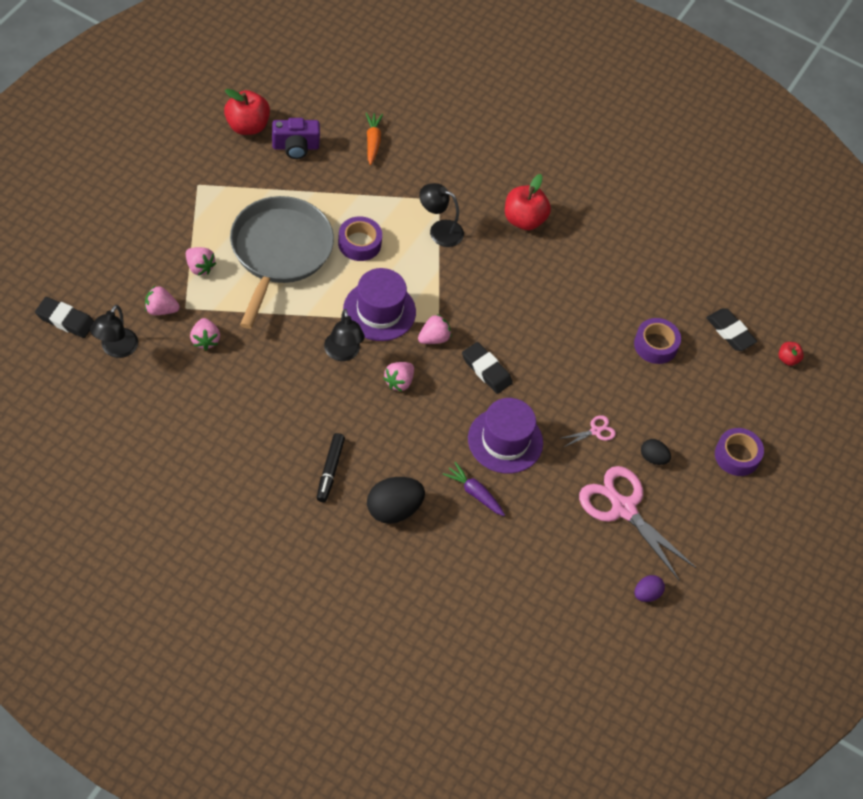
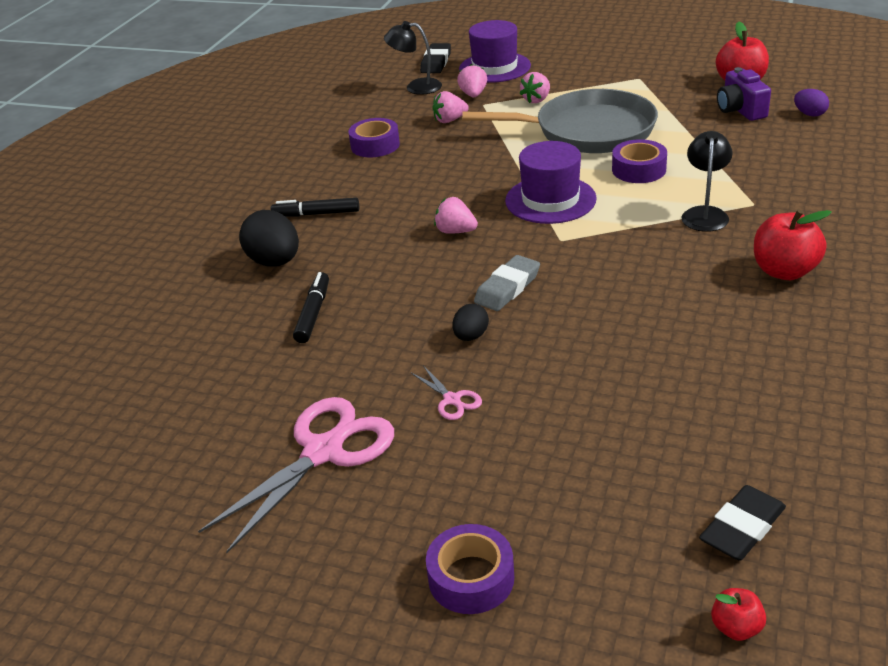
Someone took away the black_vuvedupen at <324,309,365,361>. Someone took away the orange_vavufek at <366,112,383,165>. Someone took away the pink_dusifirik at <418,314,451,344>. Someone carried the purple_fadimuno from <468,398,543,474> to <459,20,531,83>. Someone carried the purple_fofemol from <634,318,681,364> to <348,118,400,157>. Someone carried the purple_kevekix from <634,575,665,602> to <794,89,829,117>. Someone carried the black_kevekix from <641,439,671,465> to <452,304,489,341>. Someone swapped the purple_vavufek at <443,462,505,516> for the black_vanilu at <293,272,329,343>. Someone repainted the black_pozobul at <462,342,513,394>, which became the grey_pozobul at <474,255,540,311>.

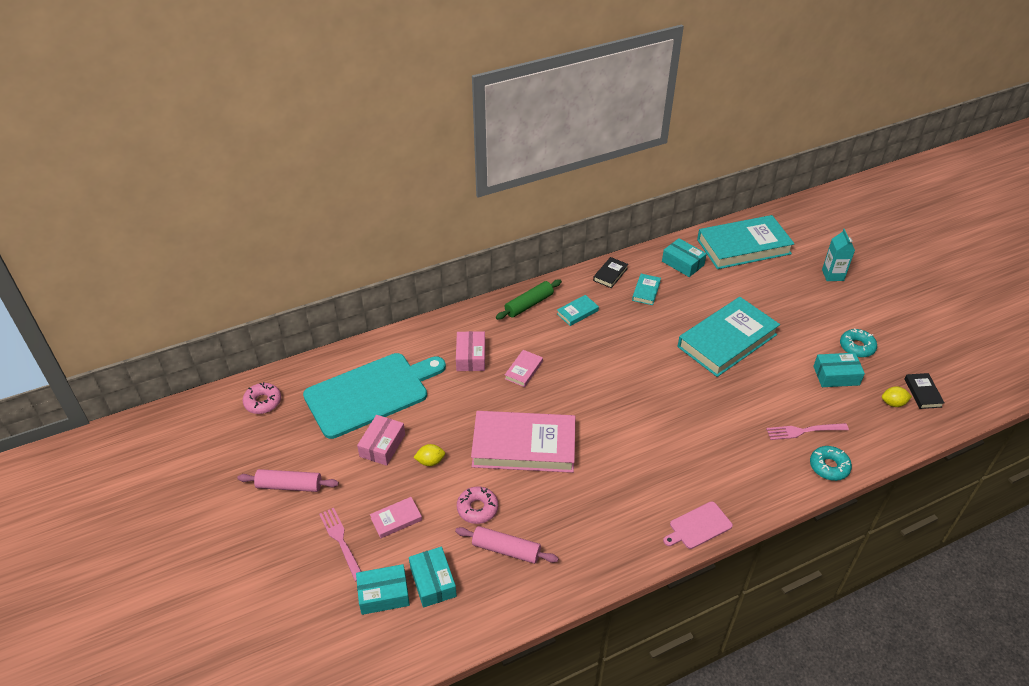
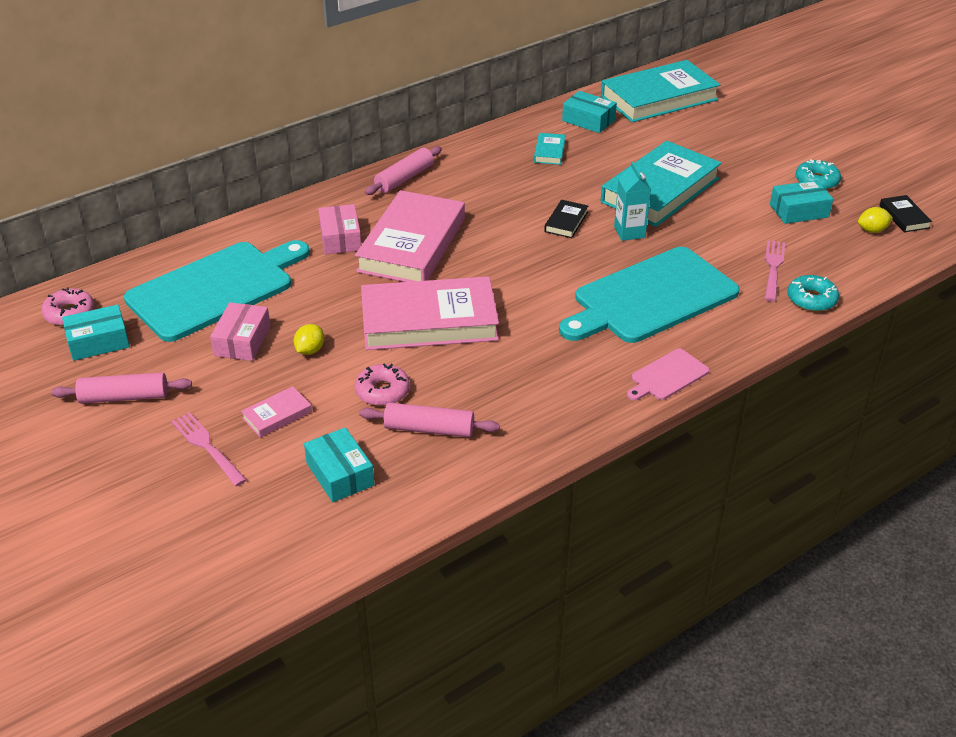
Someone took away the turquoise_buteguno at <557,295,599,326>. Someone put down the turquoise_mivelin at <559,247,740,343>. Someone carried the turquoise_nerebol from <356,564,410,615> to <62,304,130,361>. Someone carried the black_buteguno from <593,257,628,288> to <544,200,588,238>. Someone carried the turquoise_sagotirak from <822,229,855,281> to <614,162,651,241>. Someone repainted the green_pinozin at <496,279,562,320>, which became the pink_pinozin at <365,146,442,195>. Someone rotated the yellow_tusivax at <413,444,445,466> by 45 degrees counterclockwise. Someone rotated the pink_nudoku at <766,423,849,440> by 120 degrees clockwise. Someone scaled the pink_buteguno at <505,350,543,387> by 2.38.

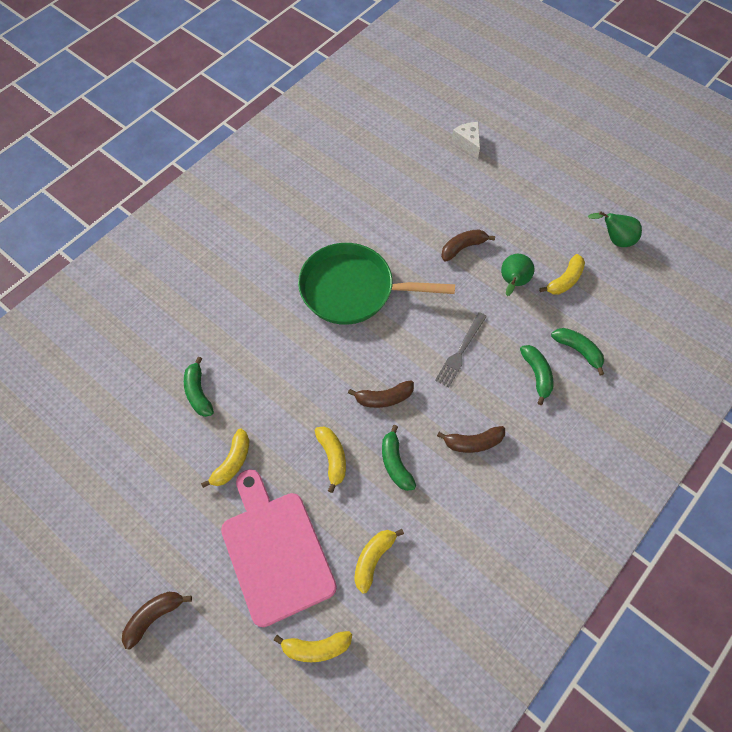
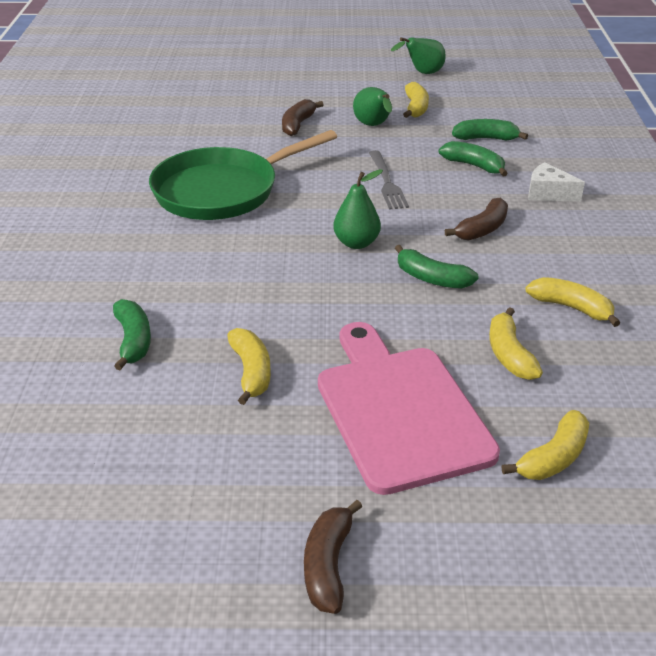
Someone carried the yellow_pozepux from <315,426,346,493> to <525,277,620,327>. Someone carried the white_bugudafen from <452,122,480,158> to <528,162,585,202>. Someone swapped the brown_pozepux at <348,381,414,408> for the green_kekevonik at <333,169,383,249>. Someone rotated the green_pozepux at <184,357,214,417> by 135 degrees counterclockwise. Someone rotated the pink_mivelin at <221,469,337,627> by 45 degrees clockwise.

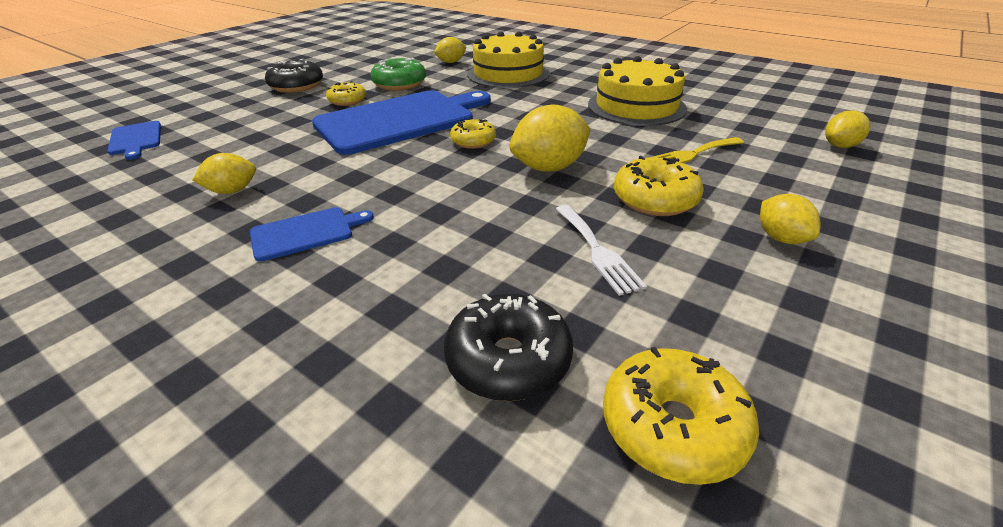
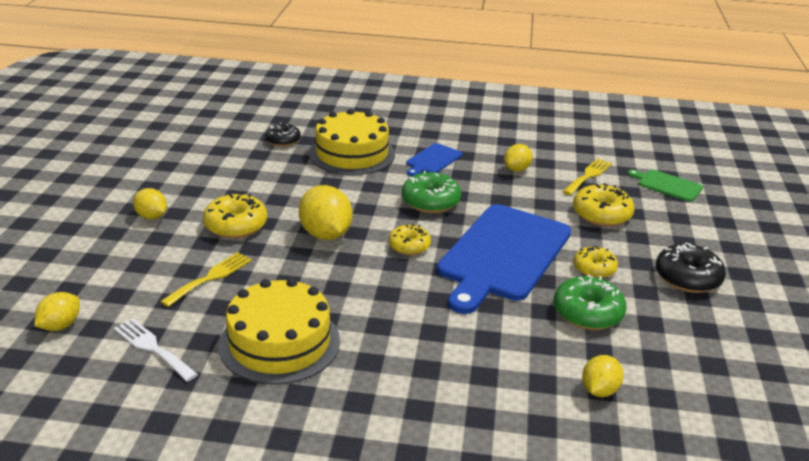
Someone put down the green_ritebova at <402,171,461,213>. Someone put down the yellow_nudoku at <562,159,612,195>. Someone carried the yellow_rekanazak from <467,31,550,88> to <309,109,395,175>. Someone carried the white_nudoku from <556,205,647,296> to <114,318,198,382>. Someone carried the yellow_ritebova from <603,347,759,485> to <573,183,635,227>. Someone repainted the blue_mivelin at <107,121,161,160>, which became the green_mivelin at <627,170,703,202>. Someone rotated the yellow_tusivax at <509,105,591,172> by 60 degrees counterclockwise. Someone scaled the black_ritebova at <444,294,573,401> by 0.66.

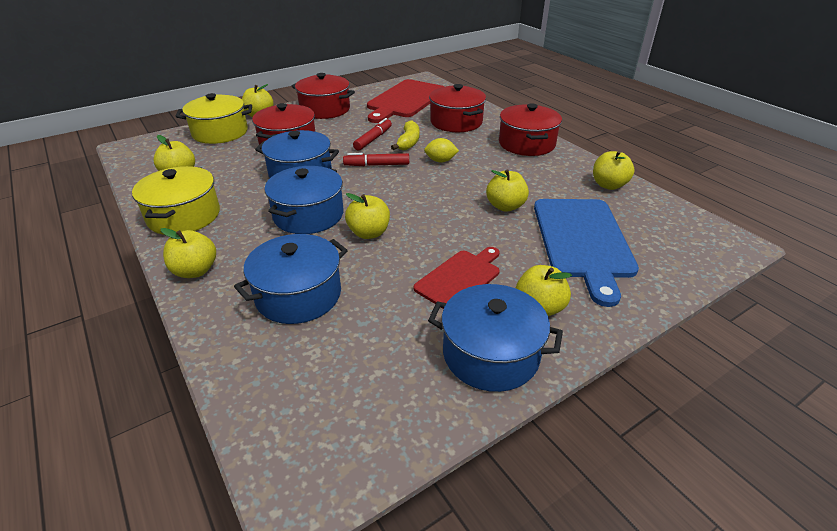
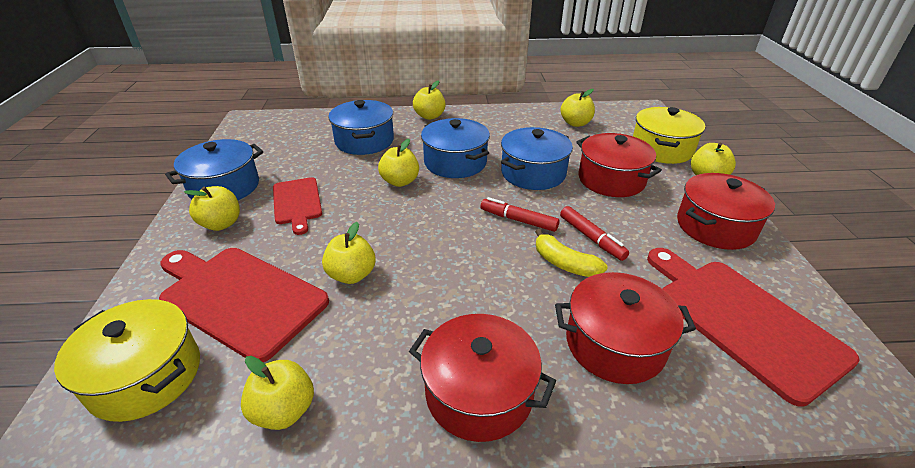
Someone took away the yellow_tusivax at <424,138,459,163>. Someone carried the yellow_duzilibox from <132,166,220,235> to <54,299,200,422>. Someone repainted the blue_mivelin at <534,199,639,307>, which became the red_mivelin at <159,248,329,362>. Someone rotated the red_vanilu at <343,153,409,166> by 90 degrees counterclockwise.

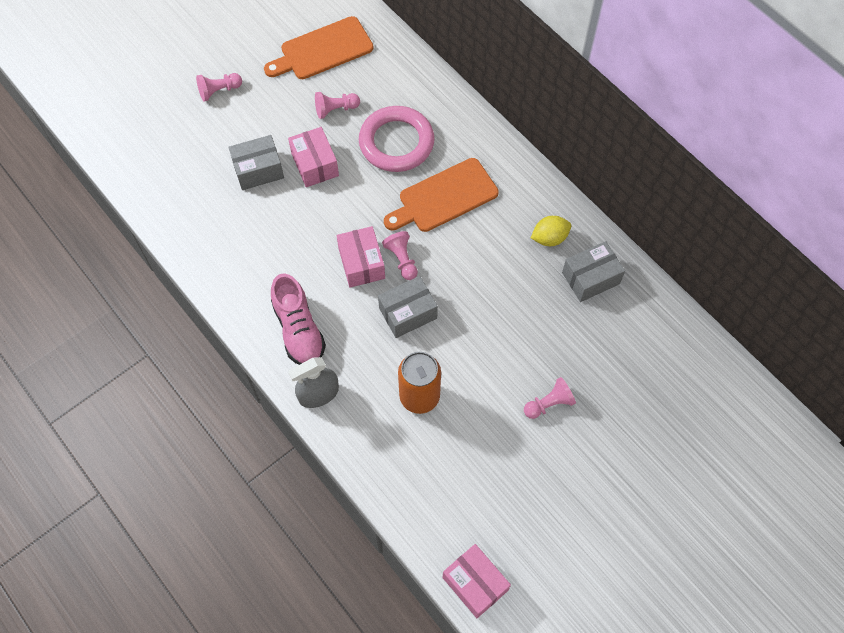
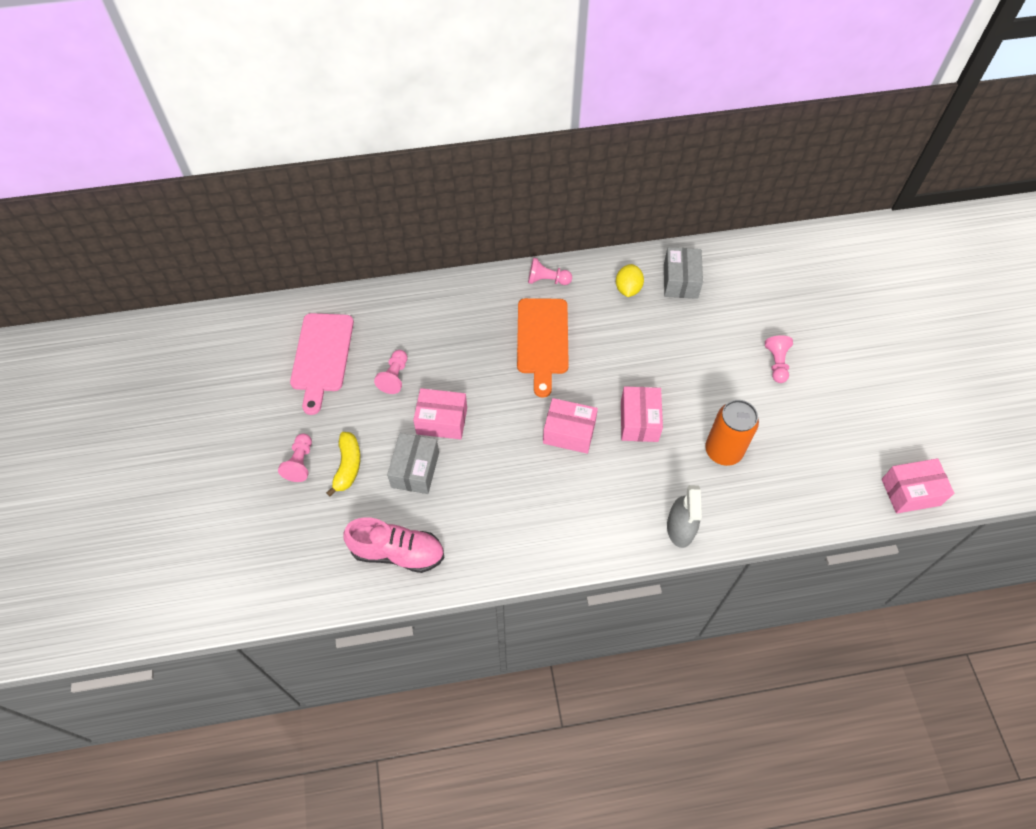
Someone took away the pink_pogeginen at <359,106,435,172>. Someone put down the yellow_pozepux at <326,432,361,497>. Someone carried the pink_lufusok from <271,273,326,365> to <343,517,444,573>. Someone carried the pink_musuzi from <382,231,418,280> to <528,258,572,285>. Someone repainted the orange_mivelin at <264,16,373,79>, which became the pink_mivelin at <290,313,354,415>. Someone repainted the grey_nerebol at <378,276,438,338>, which became the pink_nerebol at <621,386,663,442>.

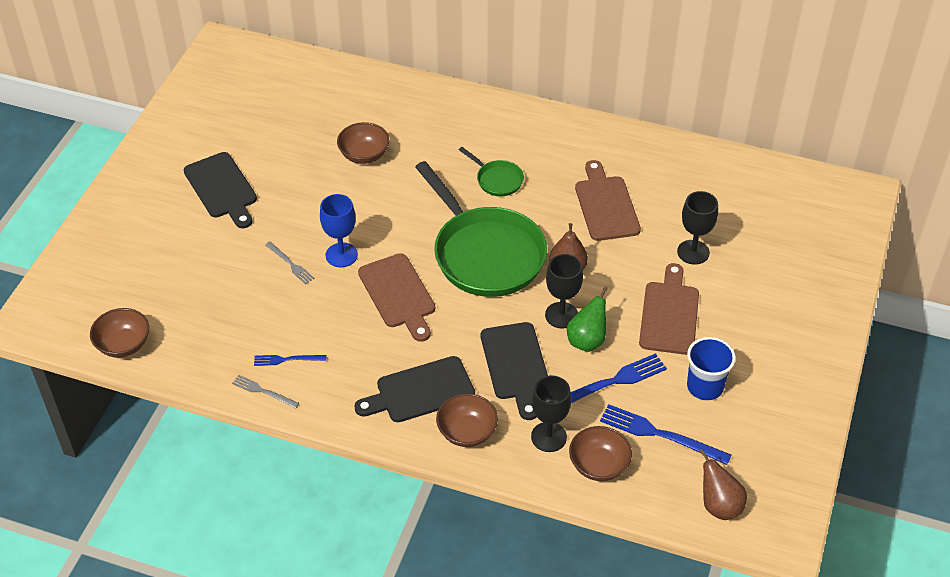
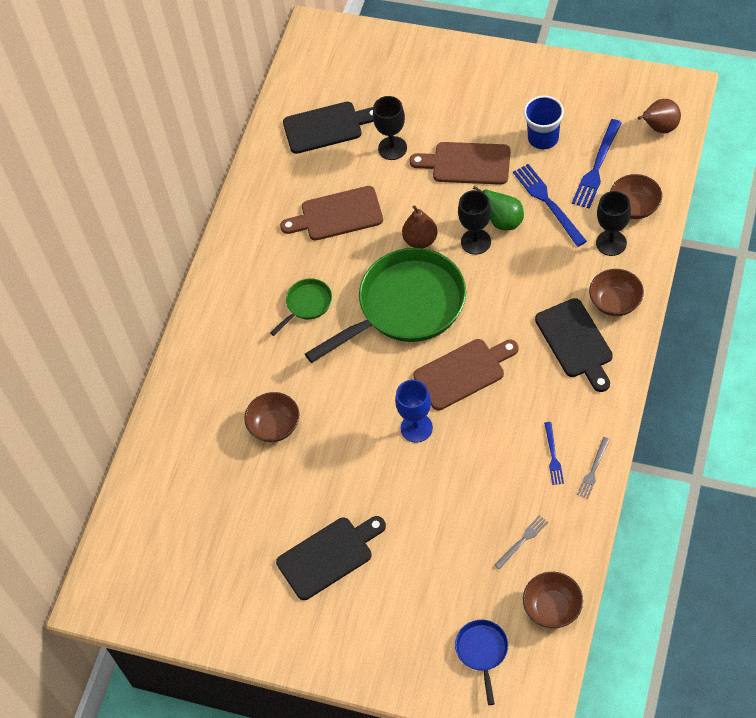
Someone put down the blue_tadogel at <455,620,508,705>. Someone carried the grey_nudoku from <265,242,314,284> to <494,515,548,570>. Someone carried the black_mivelin from <481,322,548,420> to <283,102,374,154>.

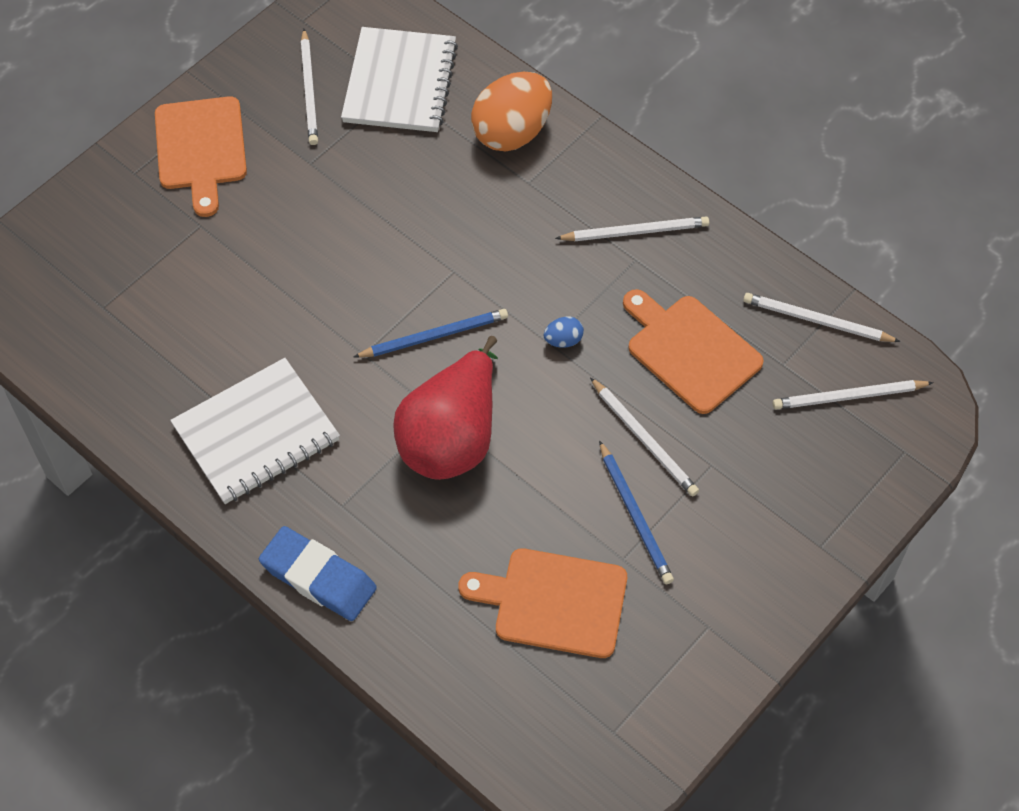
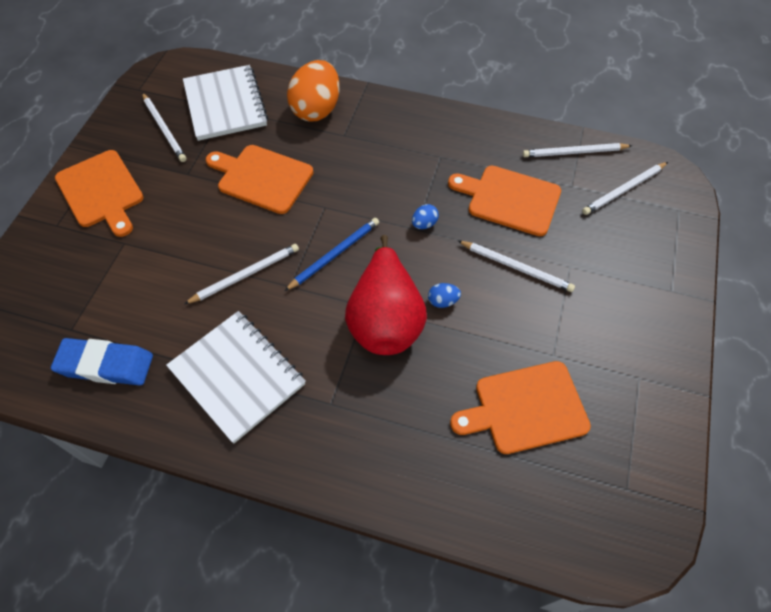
Someone took away the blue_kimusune at <599,440,674,584>. Someone put down the orange_mivelin at <206,145,314,214>. Someone put down the blue_kevekix at <428,283,461,308>. Someone carried the blue_pozobul from <259,526,377,621> to <51,338,153,385>. Someone carried the white_kimusune from <555,216,709,241> to <184,244,299,304>. Someone rotated the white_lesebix at <170,358,340,504> by 75 degrees counterclockwise.

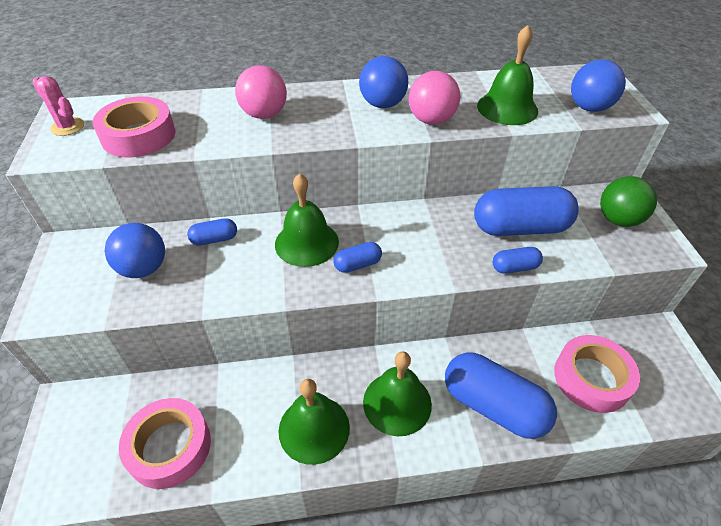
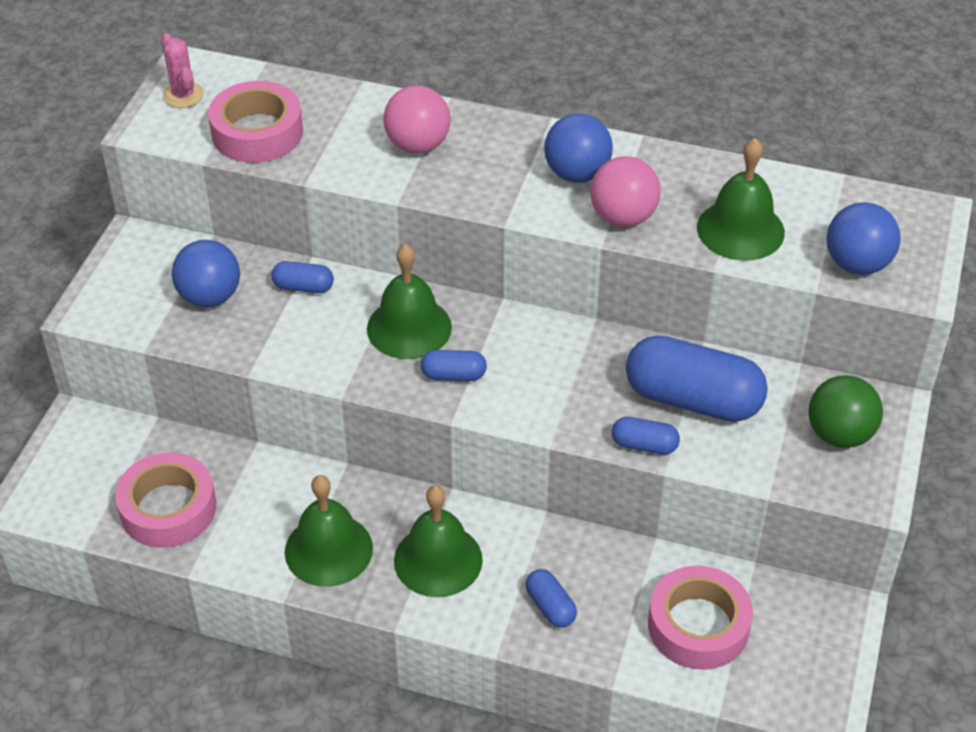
Someone scaled the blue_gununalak at <445,352,557,439> by 0.47.

